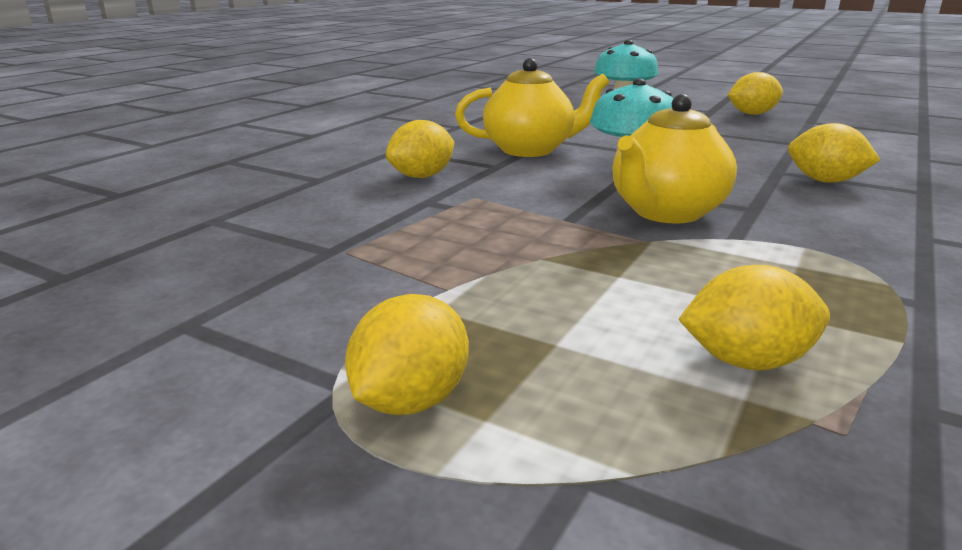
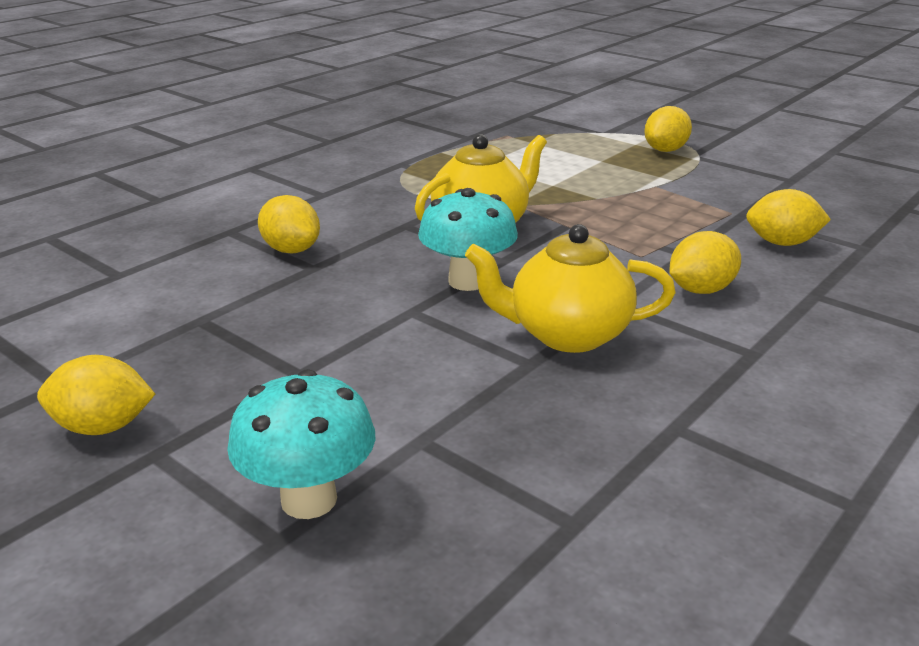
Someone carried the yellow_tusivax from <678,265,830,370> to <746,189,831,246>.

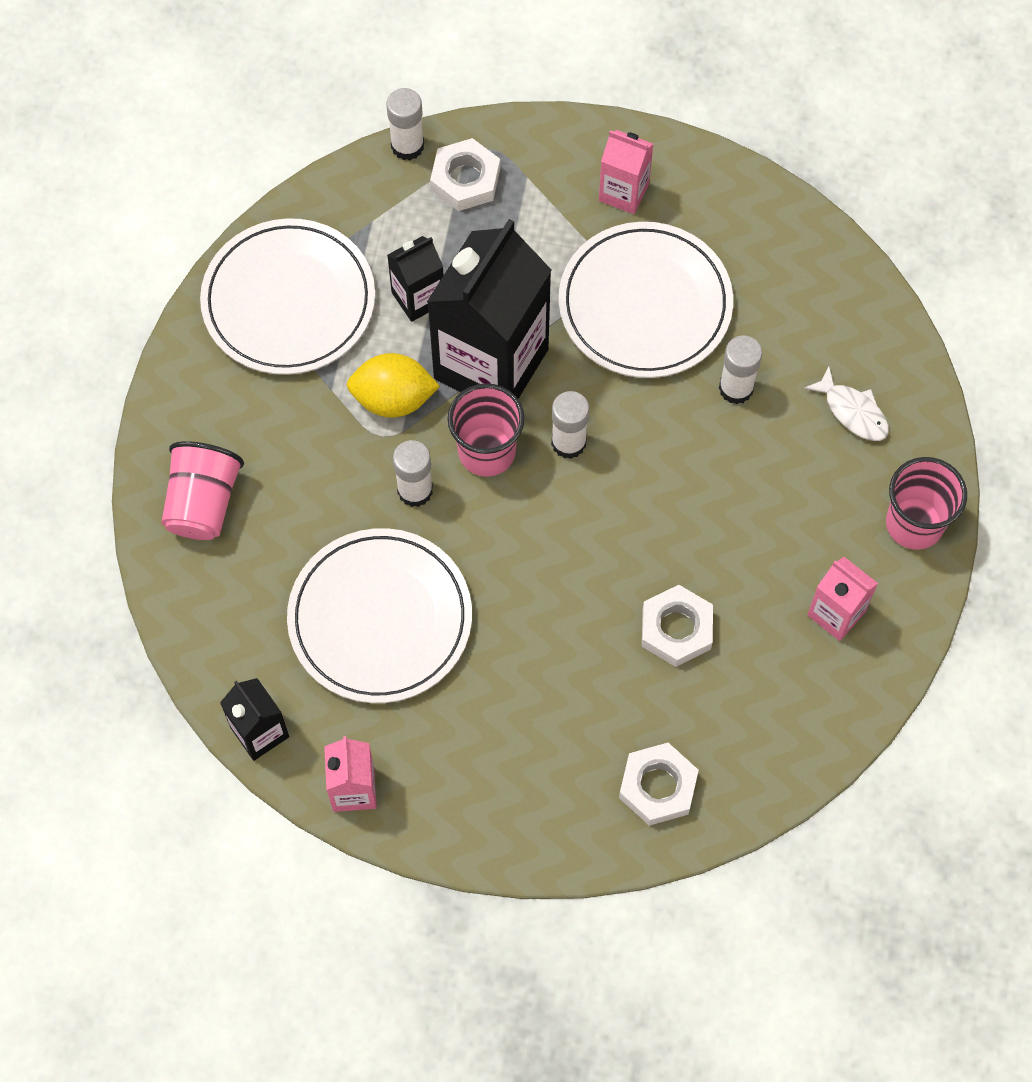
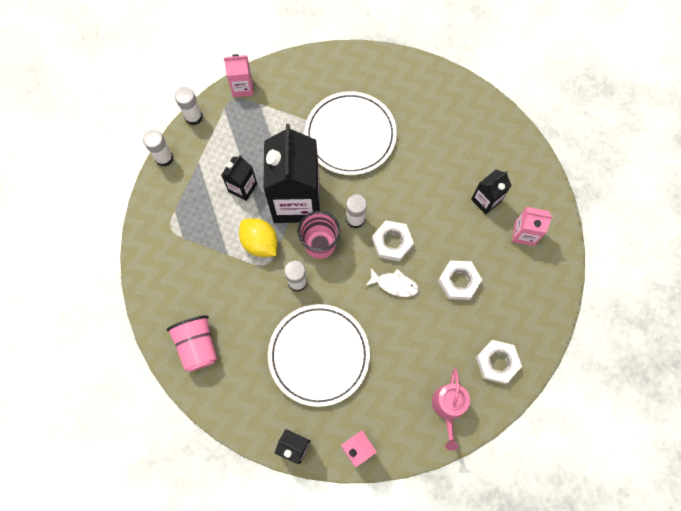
Someone took away the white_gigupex at <200,218,375,375>. Someone took away the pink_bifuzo at <886,457,967,550>. Someone put down the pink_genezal at <432,368,470,451>. Someone put down the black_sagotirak at <471,170,512,214>. Someone carried the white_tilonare from <430,138,500,211> to <372,221,414,261>. Someone carried the pink_sagotirak from <599,130,654,214> to <224,54,254,97>. Someone carried the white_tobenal from <719,336,762,404> to <143,130,174,167>. Someone carried the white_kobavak from <804,366,889,441> to <366,268,419,297>. Someone rotated the yellow_tusivax at <346,353,440,418> by 75 degrees clockwise.

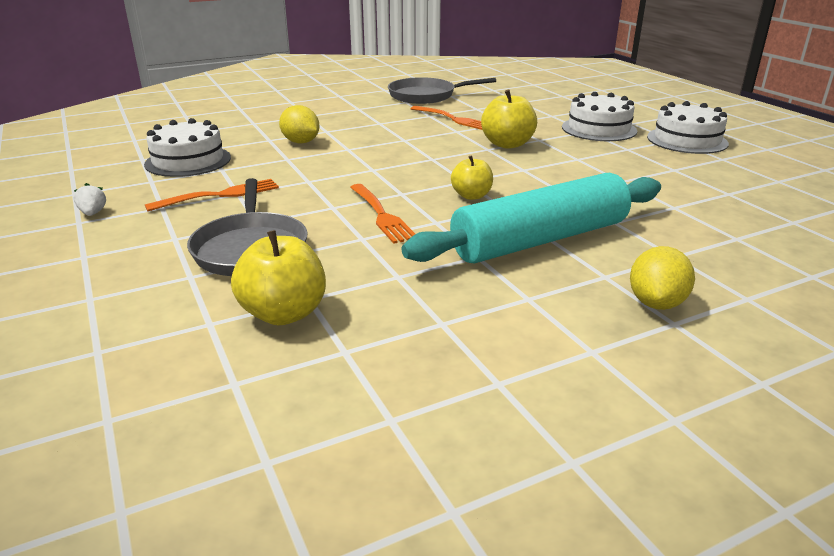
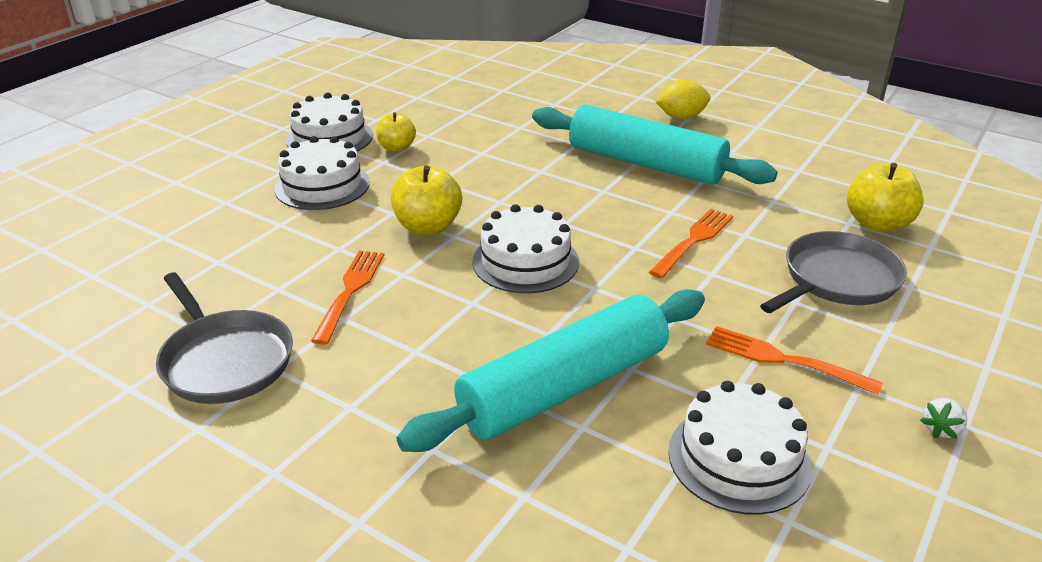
Someone put down the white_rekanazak at <472,204,579,293>. Someone carried the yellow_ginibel from <451,155,493,200> to <376,112,416,152>. Someone swapped the yellow_tusivax at <279,105,319,144> for the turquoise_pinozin at <397,289,705,452>.

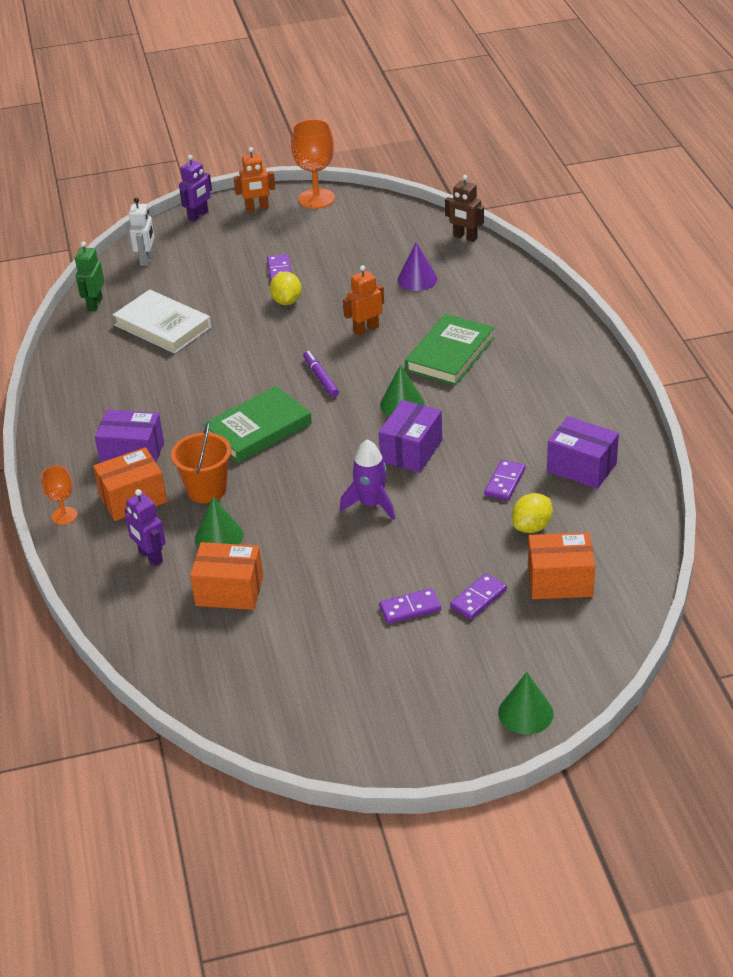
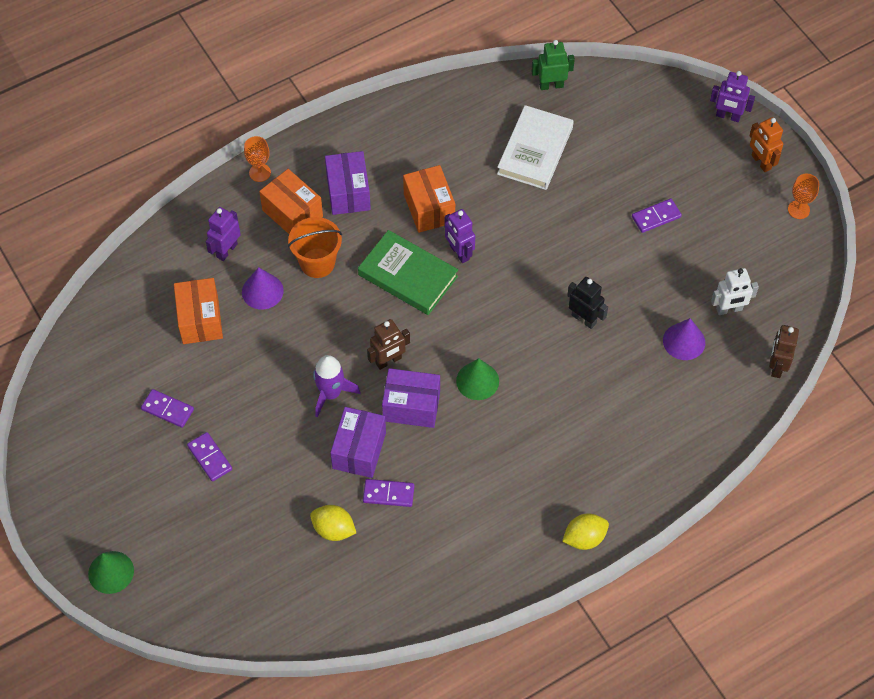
Someone took away the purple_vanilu at <303,351,339,397>. Someone took away the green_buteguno at <405,314,494,386>. Someone put down the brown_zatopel at <367,319,410,370>. Someone put down the purple_zatopel at <445,209,475,263>. Someone carried the white_zatopel from <129,197,154,266> to <711,268,759,315>. Someone carried the yellow_tusivax from <270,272,301,305> to <562,513,609,550>. Someone carried the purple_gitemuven from <450,573,507,620> to <141,389,194,428>. Someone carried the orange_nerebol from <528,532,595,599> to <403,165,455,233>. Someone carried the purple_nerebol from <547,416,619,489> to <330,407,386,478>. Someone repainted the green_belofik at <195,497,243,547>, which became the purple_belofik at <242,267,284,310>. Someone repainted the orange_zatopel at <343,265,384,336>, which became the black_zatopel at <567,277,608,329>. Someone scaled the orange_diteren at <291,119,335,209> by 0.55.

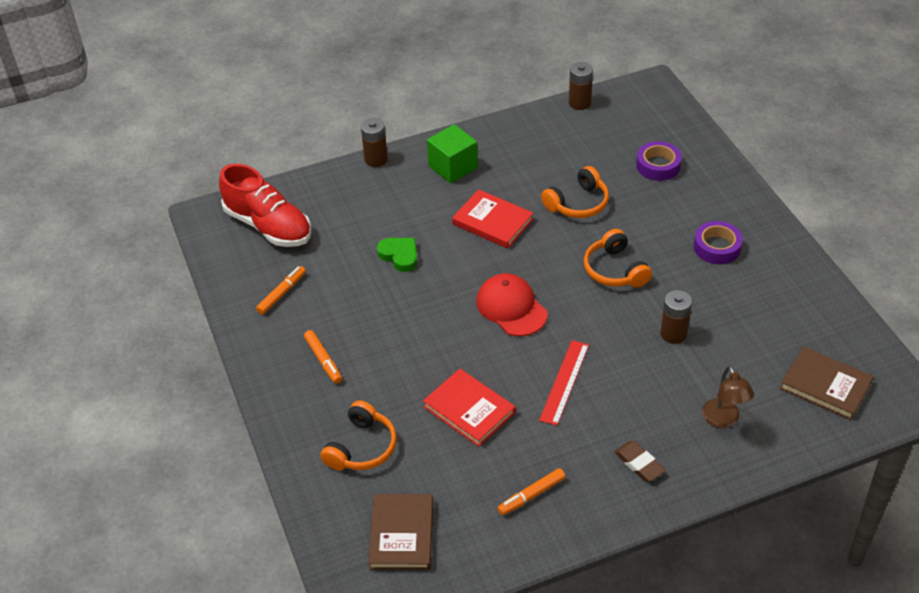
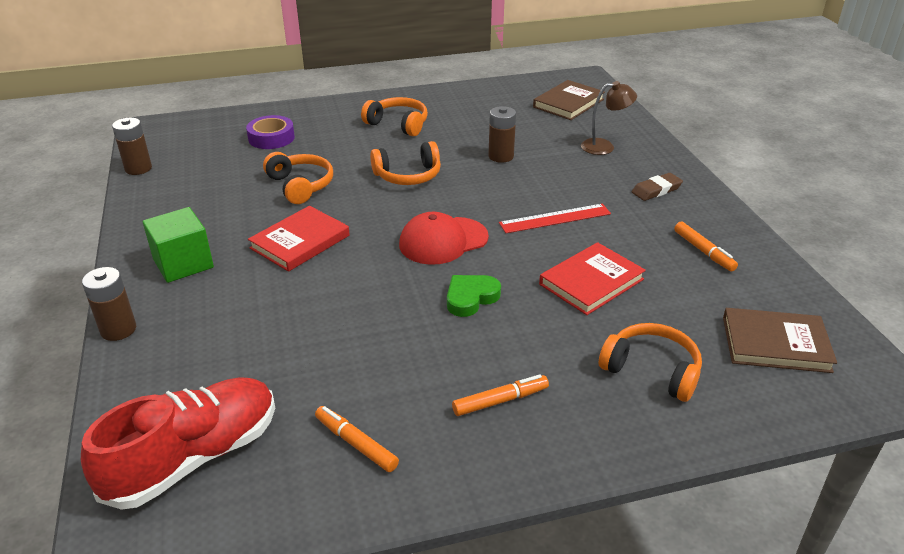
Someone carried the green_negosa from <377,238,418,272> to <447,275,501,317>. Someone swapped the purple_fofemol at <694,221,743,264> for the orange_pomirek at <361,97,428,136>. Someone rotated the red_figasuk at <539,340,589,426> by 45 degrees counterclockwise.

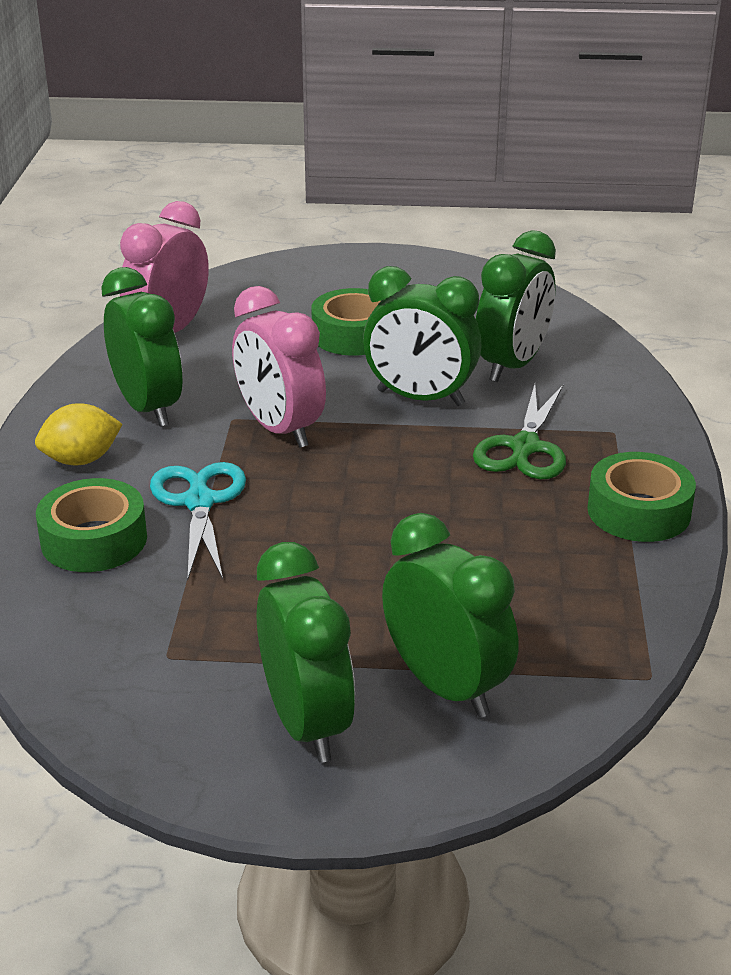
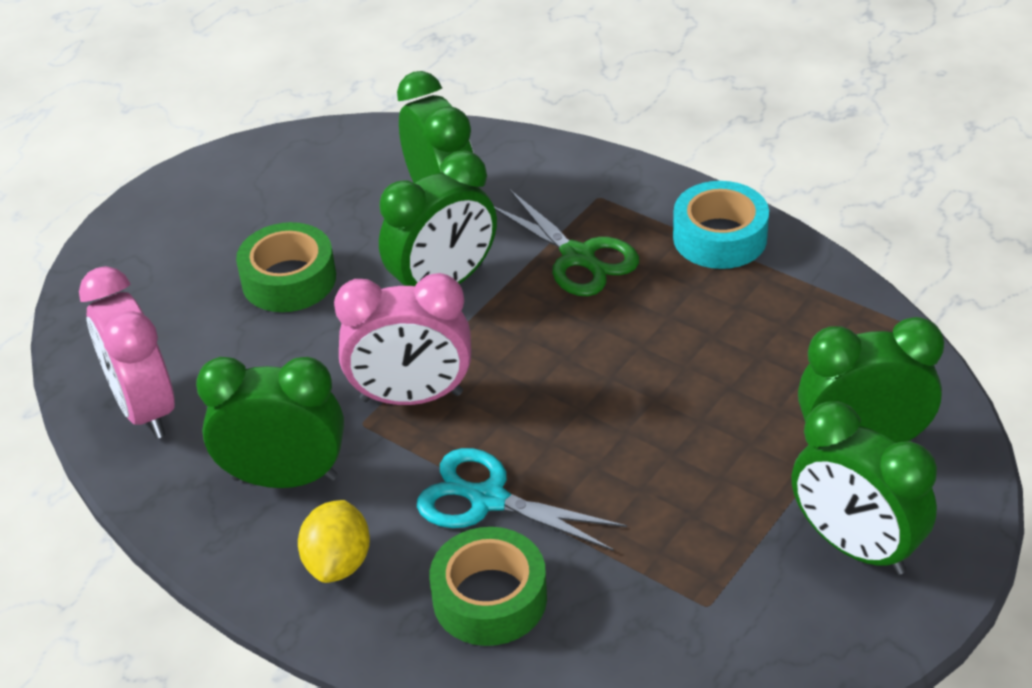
Someone repainted the green_fofemol at <587,452,696,542>, which became the turquoise_fofemol at <673,181,769,269>. Someone rotated the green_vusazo at <257,542,355,763> by 150 degrees counterclockwise.

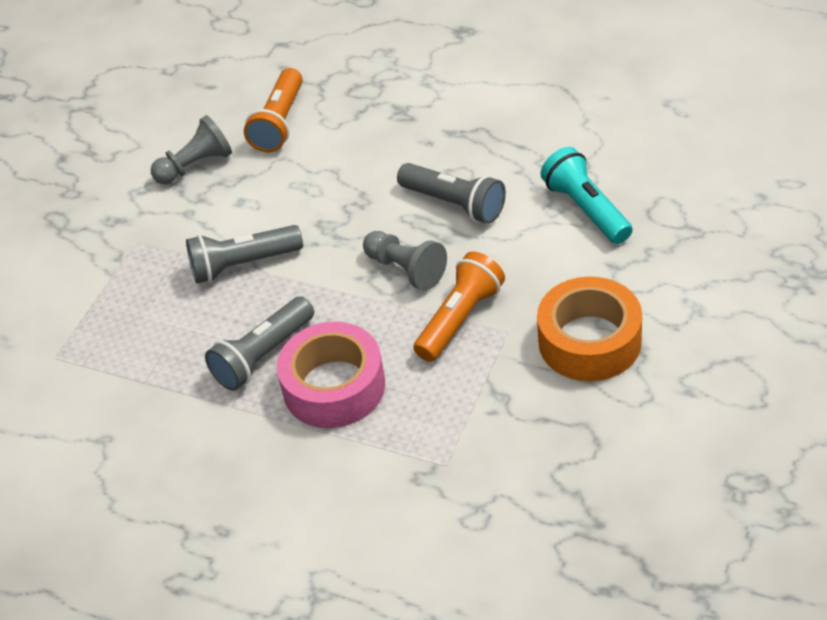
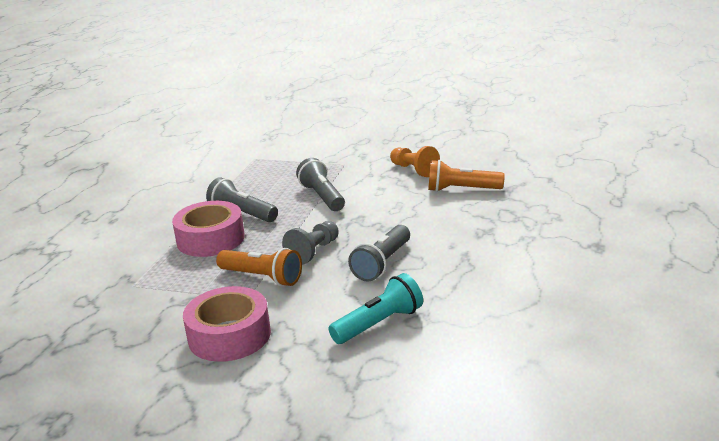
Someone repainted the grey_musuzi at <151,115,232,184>, which became the orange_musuzi at <390,146,440,177>. Someone repainted the orange_fofemol at <537,276,642,381>, which became the pink_fofemol at <183,286,271,362>.

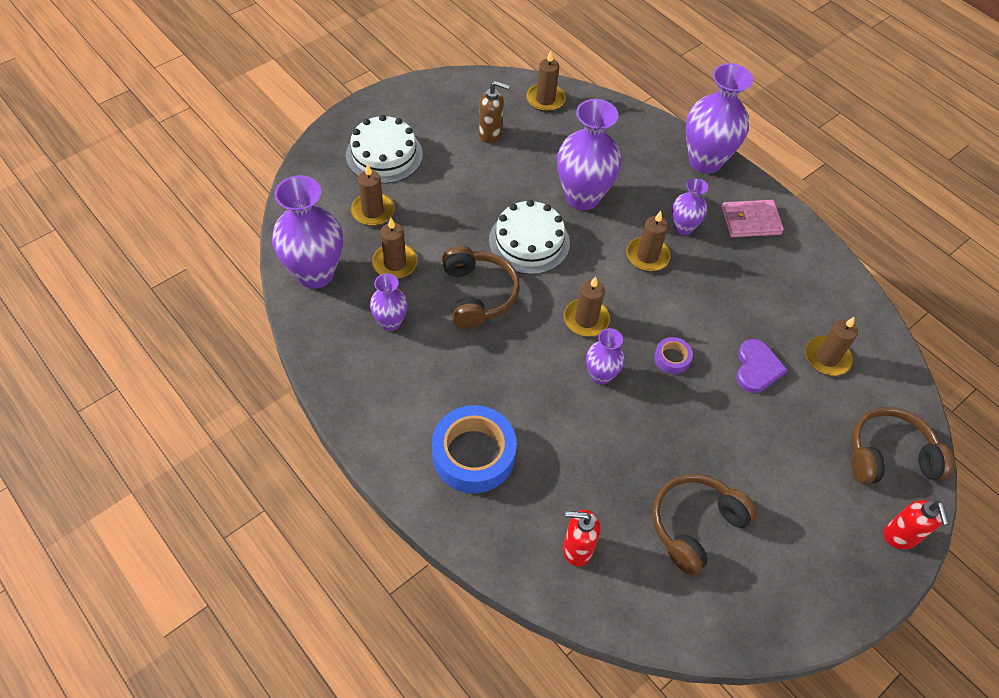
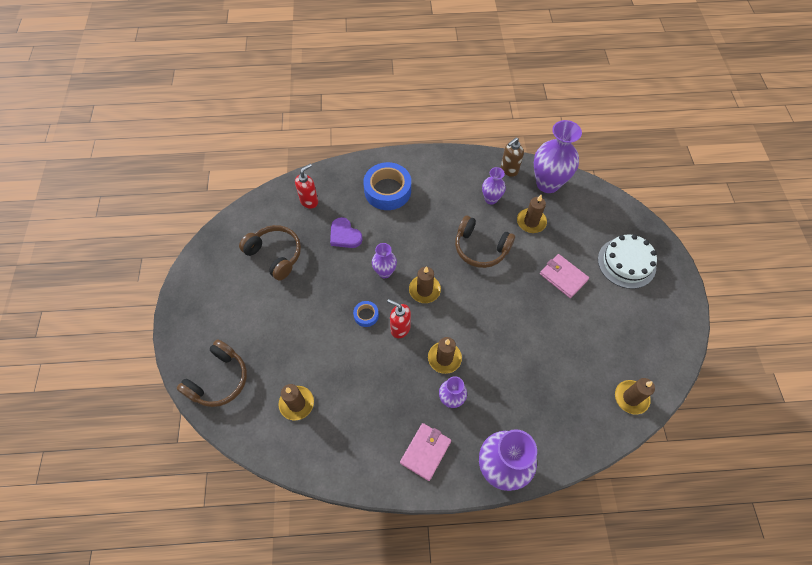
Someone took away the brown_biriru at <351,164,395,226>. Someone took away the white_rekanazak at <489,200,570,275>. Someone took away the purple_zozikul at <557,99,622,210>. Someone put down the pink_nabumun at <540,254,589,298>. Someone carried the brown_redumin from <479,81,510,144> to <501,138,524,177>. Someone carried the purple_negosa from <736,339,788,393> to <330,217,363,248>. Someone carried the red_redumin from <883,500,950,549> to <387,299,411,338>. Someone repainted the purple_fofemol at <654,337,693,374>, which became the blue_fofemol at <353,301,379,327>. Someone rotated the brown_pomirek at <652,474,758,575> by 45 degrees counterclockwise.

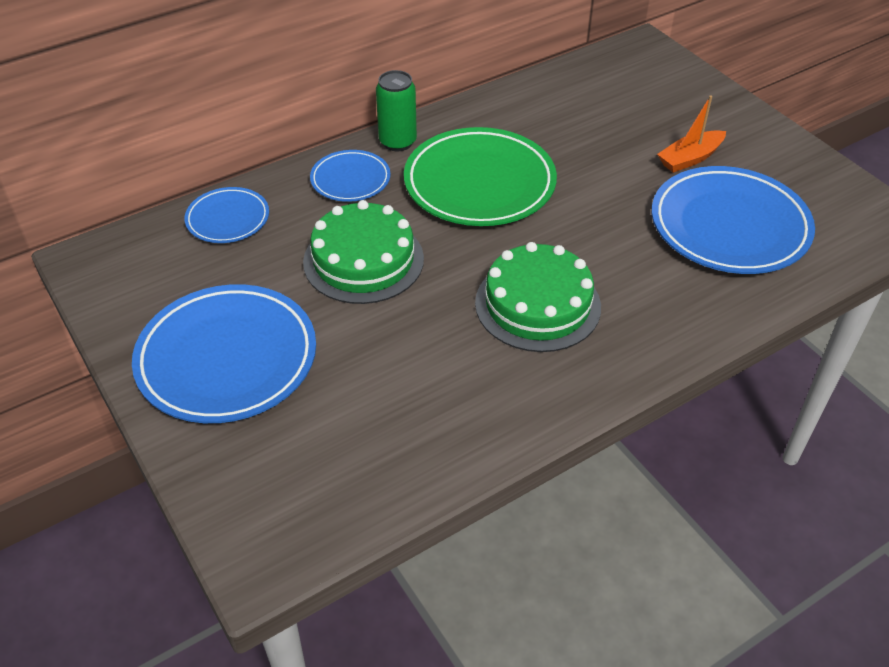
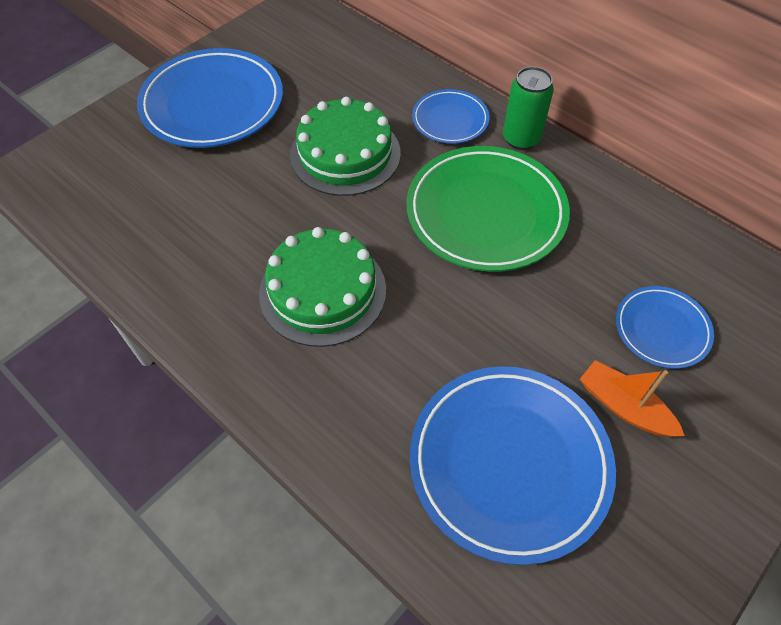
Someone carried the blue_gigupex from <184,187,269,243> to <616,286,714,369>.

